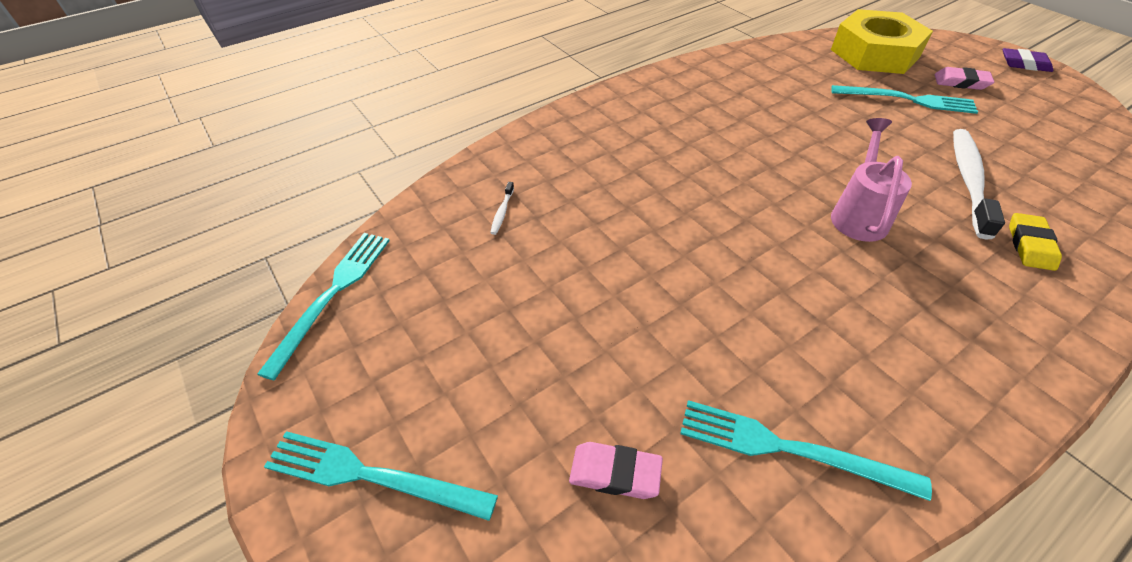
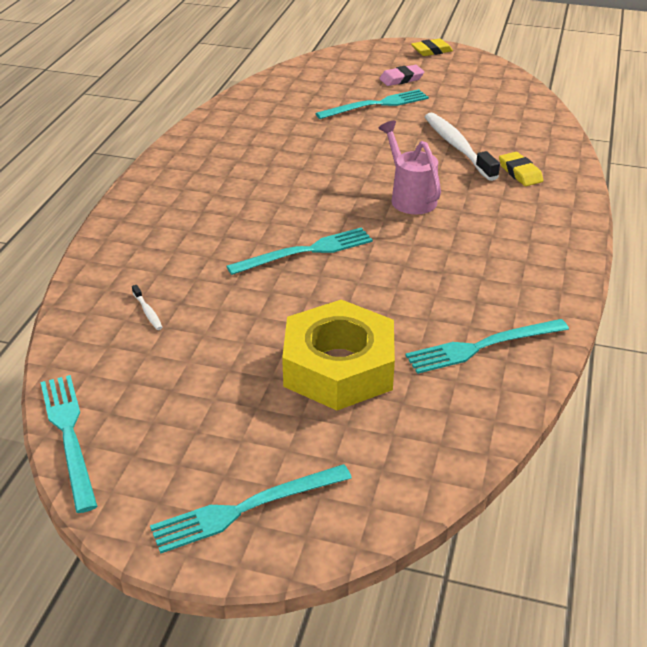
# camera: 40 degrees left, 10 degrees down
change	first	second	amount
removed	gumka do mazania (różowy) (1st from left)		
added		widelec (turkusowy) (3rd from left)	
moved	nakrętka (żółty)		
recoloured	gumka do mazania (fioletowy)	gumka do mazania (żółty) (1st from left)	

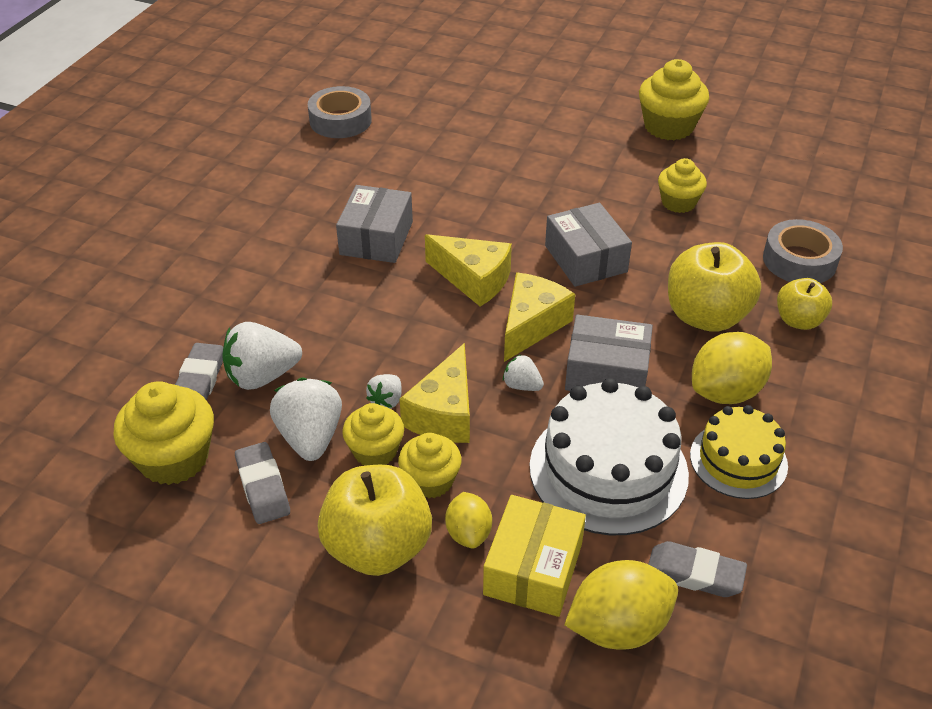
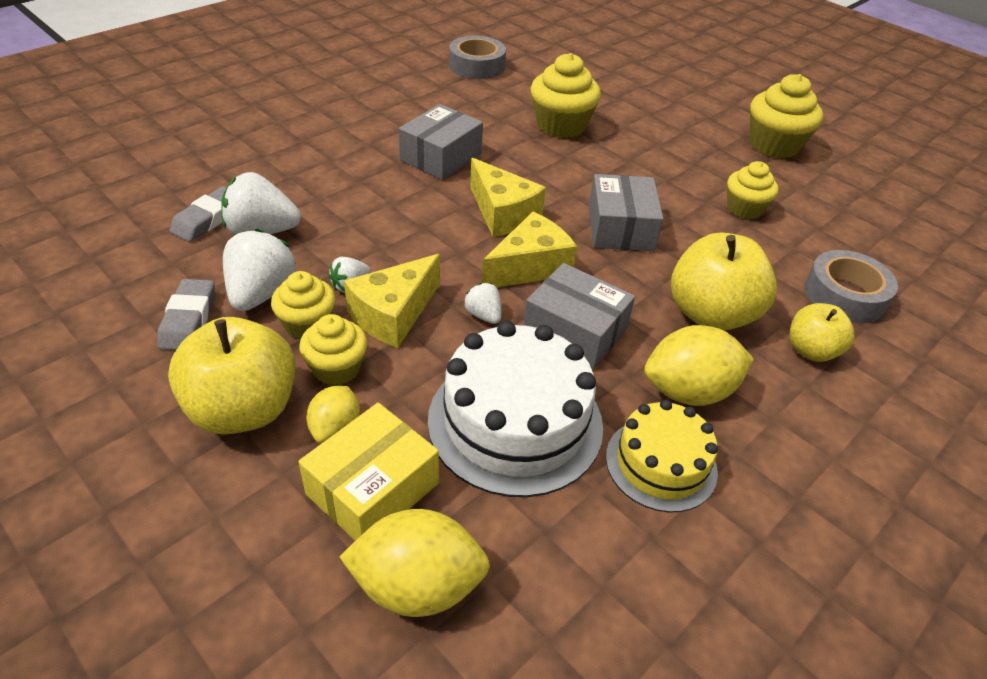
# camera: 20 degrees right, 0 degrees up
change	first	second	amount
removed	gumka do mazania (szary) (3rd from left)		
moved	muffinka (żółty) (1st from left in the first image)	muffinka (żółty) (3rd from left)	

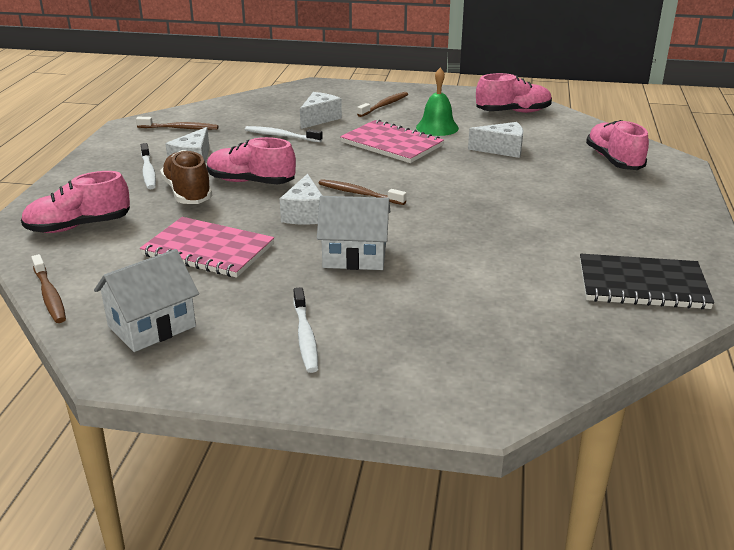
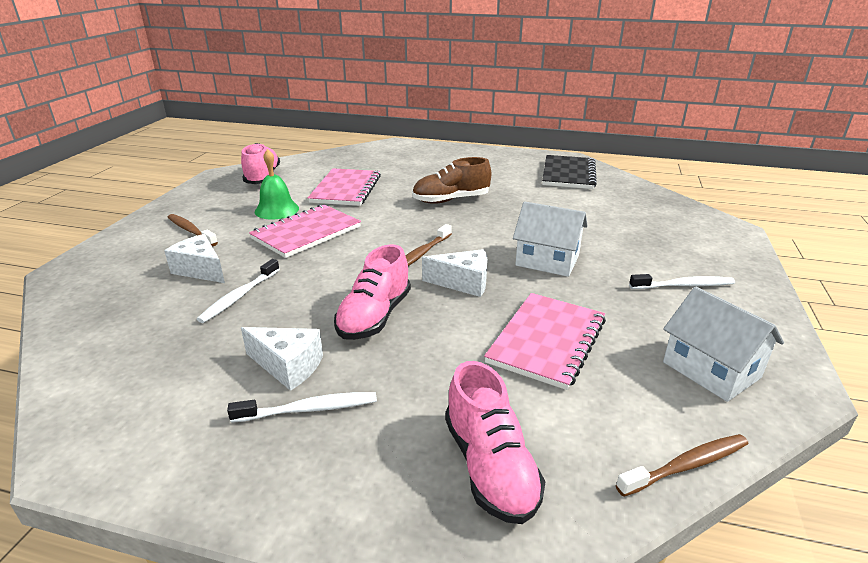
# camera: 85 degrees left, 0 degrees up
change	first	second	amount
removed	szczoteczka do zębów (brązowy) (2nd from left)		
removed	but (różowy) (4th from left)		
moved	but (brązowy)		
replaced	ser (biały) (4th from left)	zeszyt (różowy) (2nd from left)	
turned	domek (biały) (2nd from left in the first image)	domek (biały) (1st from left)	75 degrees counterclockwise

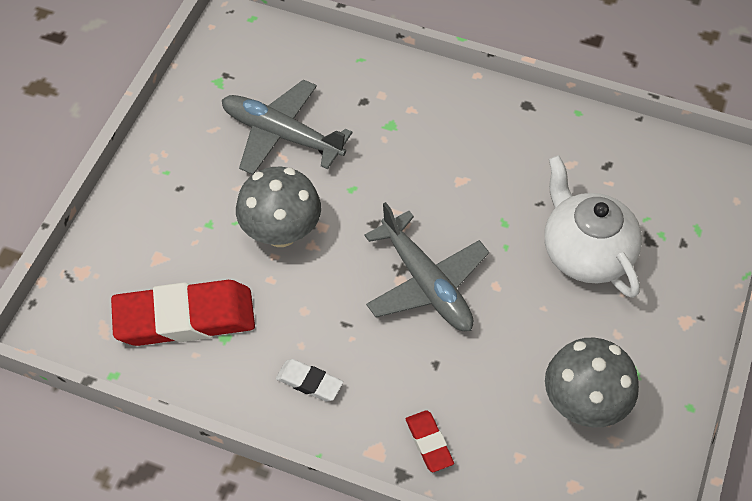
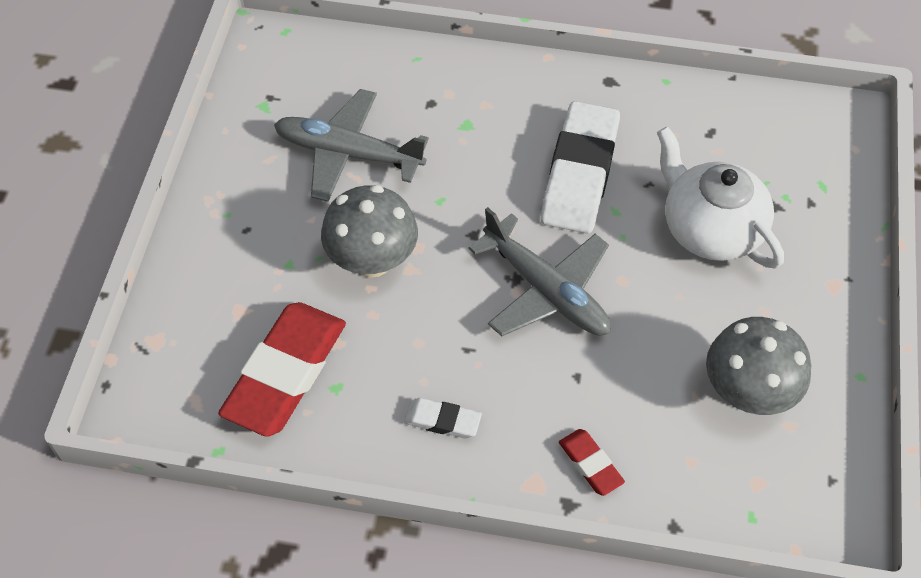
# camera: 10 degrees left, 0 degrees up
change	first	second	amount
added		gumka do mazania (biały) (2nd from left)	
turned	gumka do mazania (czerwony) (1st from left)		45 degrees counterclockwise

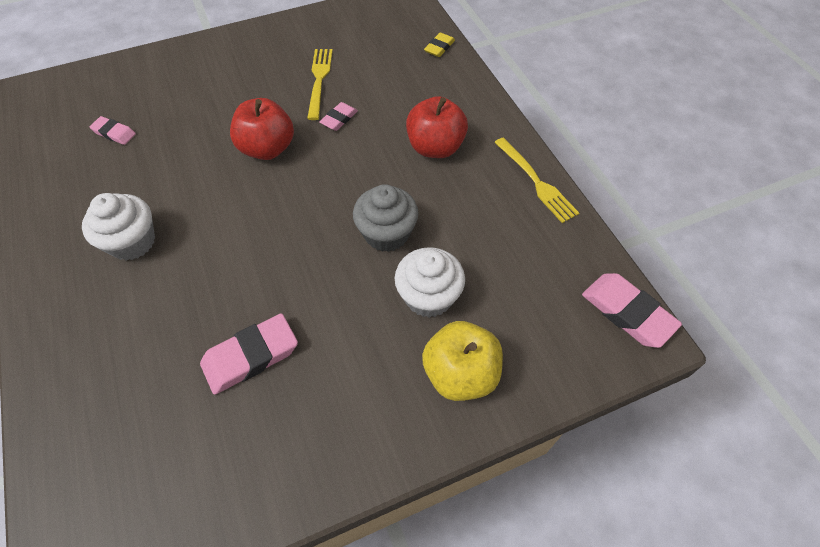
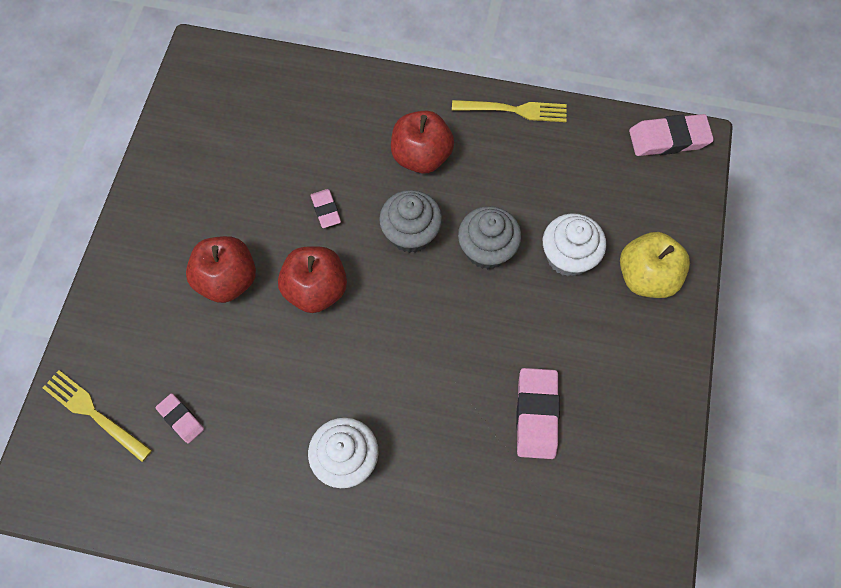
# camera: 55 degrees left, 10 degrees up
change	first	second	amount
removed	gumka do mazania (żółty)		
added		jabłko (czerwony) (1st from left)	
added		muffinka (szary) (1st from left)	
moved	widelec (żółty) (1st from left)		
turned	gumka do mazania (różowy) (1st from left)		75 degrees clockwise

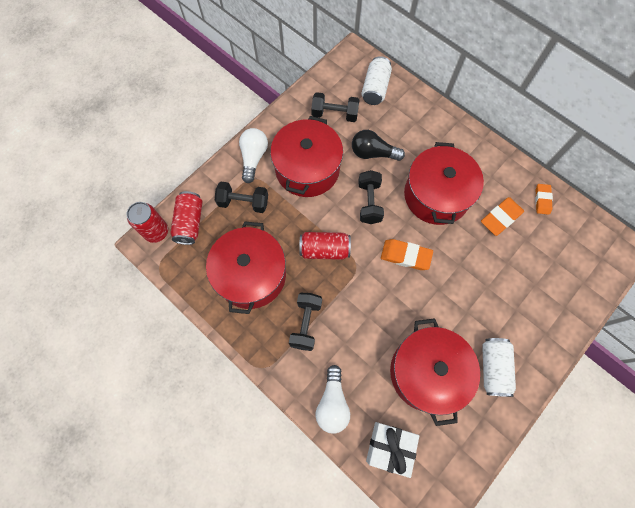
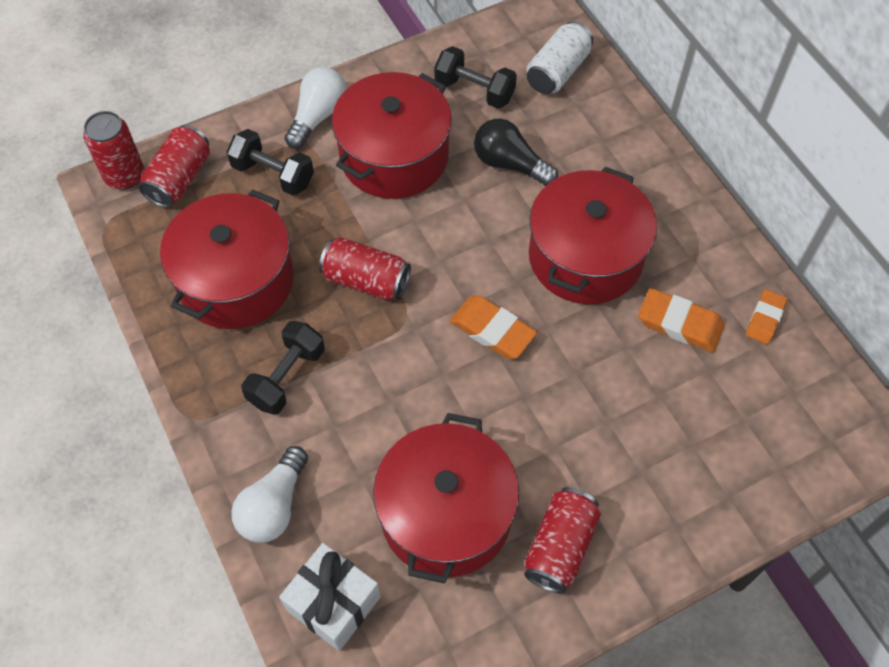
# camera: 20 degrees right, 10 degrees down
change	first	second	amount
removed	hantel (czarny) (4th from left)		
recoloured	puszka (biały) (2nd from left)	puszka (czerwony) (4th from left)	
turned	gumka do mazania (pomarańczowy) (2nd from left)		45 degrees clockwise

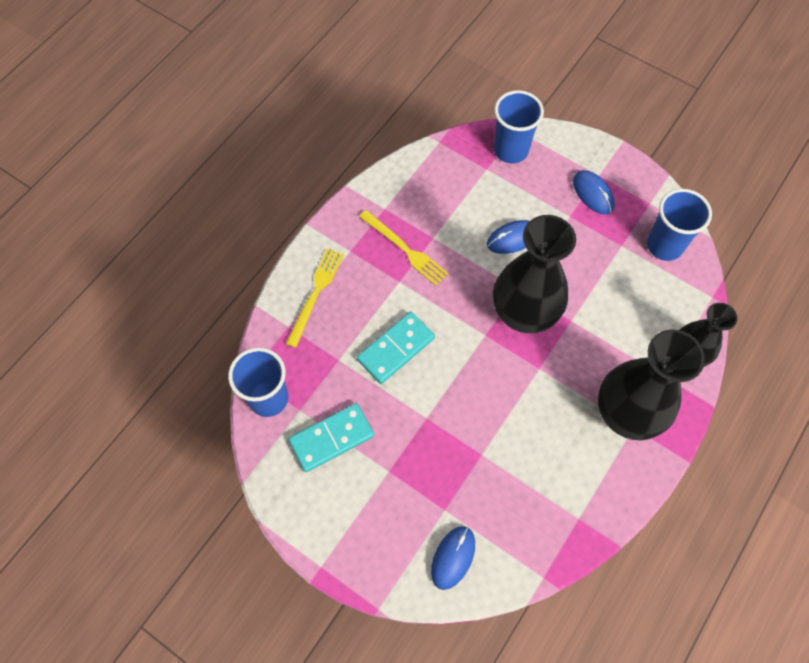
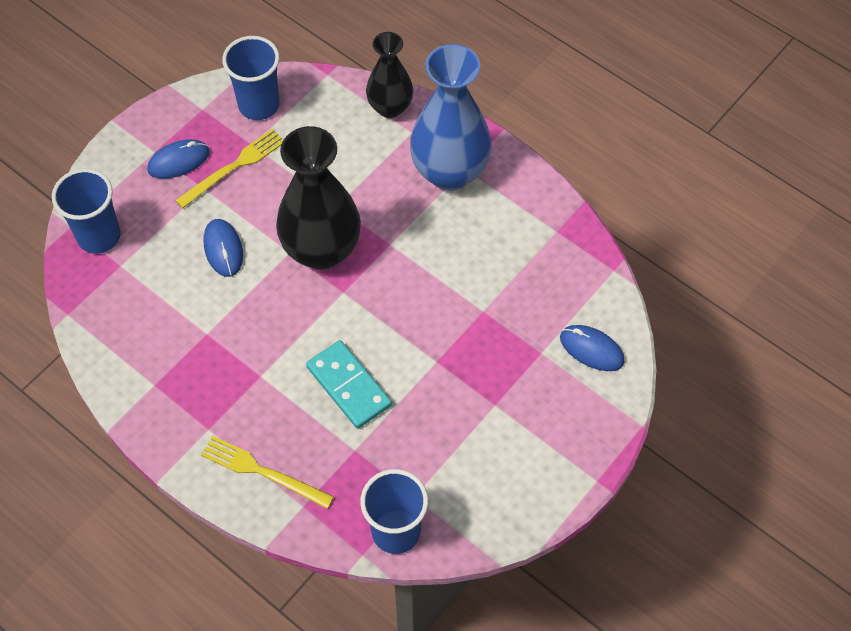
# camera: 85 degrees left, 5 degrees down
change	first	second	amount
removed	kostka domina (turkusowy) (1st from left)		
moved	widelec (żółty) (2nd from left in the first image)	widelec (żółty) (1st from left)	
recoloured	wazon (czarny) (2nd from left)	wazon (niebieski)	

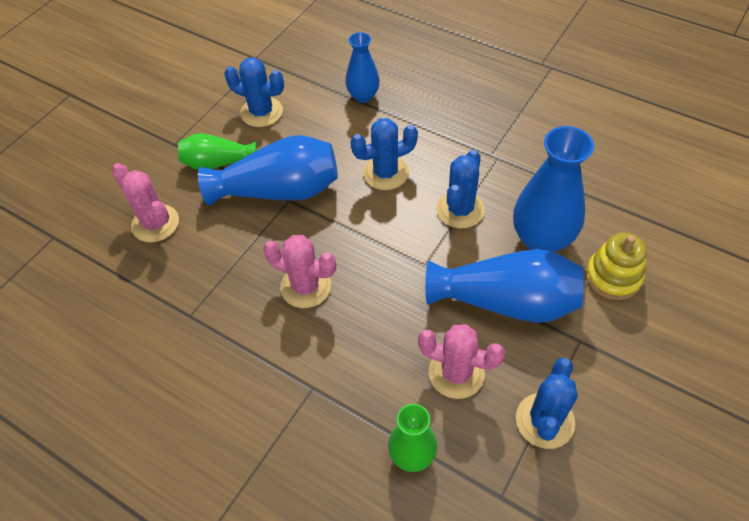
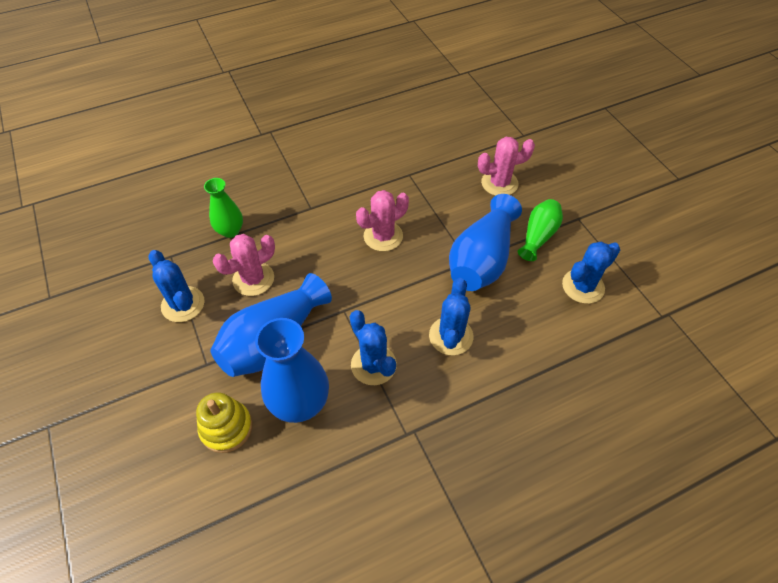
# camera: 120 degrees right, 0 degrees up
change	first	second	amount
removed	wazon (niebieski) (2nd from left)		

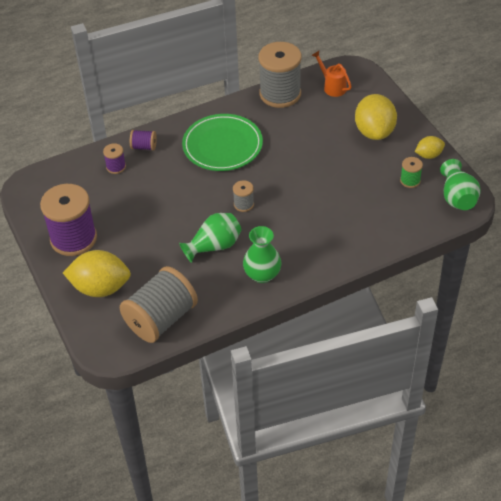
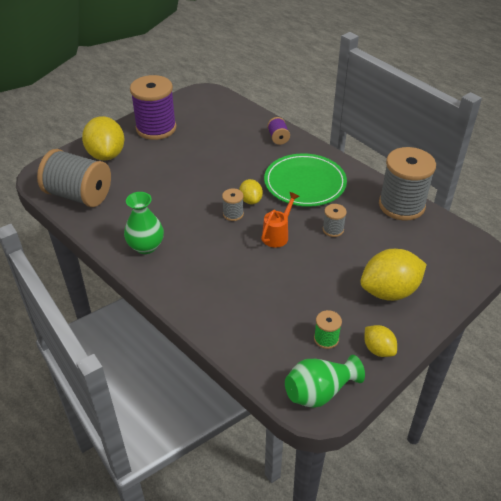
# camera: 70 degrees right, 5 degrees down
change	first	second	amount
removed	szpulka (fioletowy) (2nd from left)		
removed	wazon (zielony) (1st from left)		
added		cytryna (żółty) (2nd from left)	
added		szpulka (szary) (3rd from left)	
moved	konewka (pomarańczowy)		

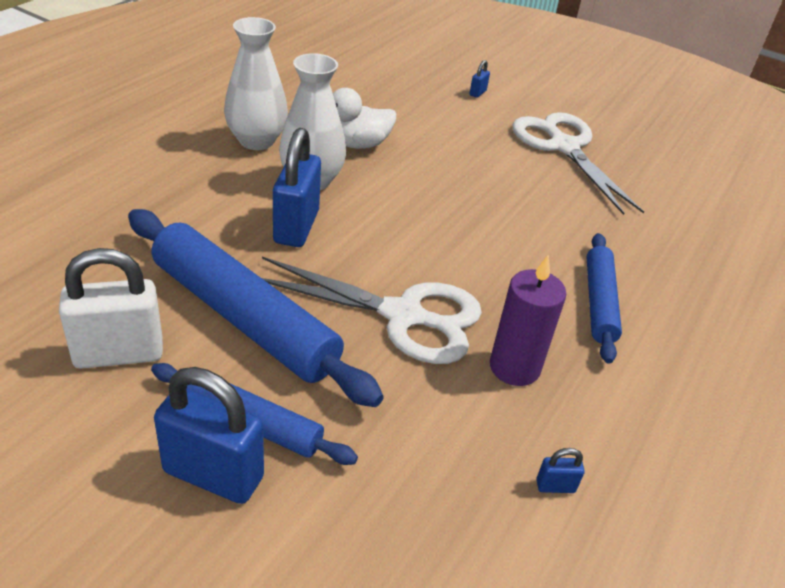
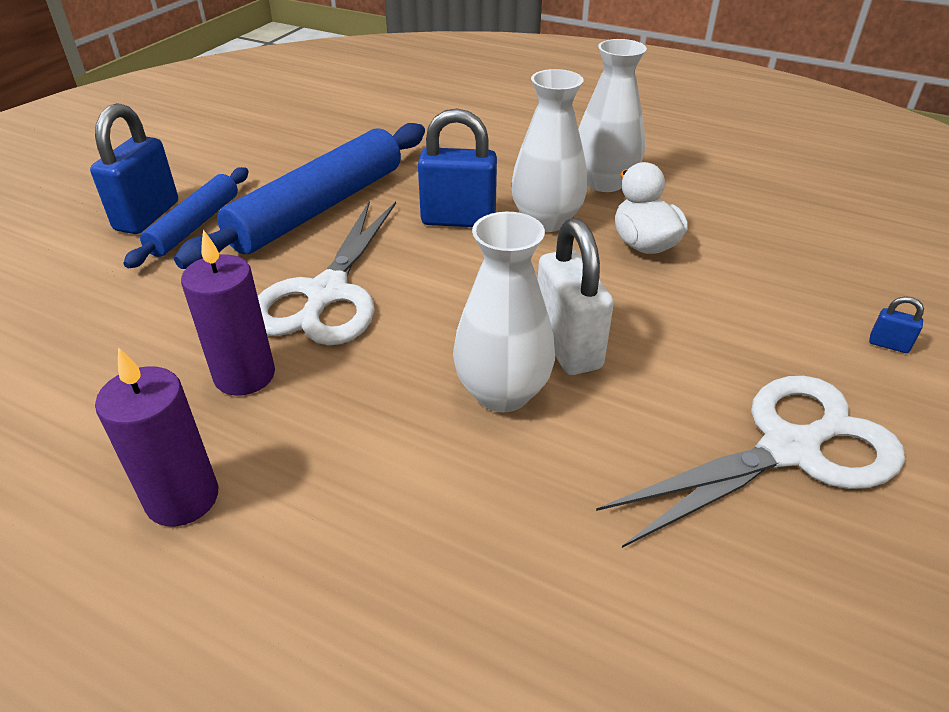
# camera: 90 degrees right, 0 degrees up
change	first	second	amount
removed	kłódka (niebieski) (4th from left)		
removed	wałek do ciasta (niebieski) (3rd from left)		
added		świeca (fioletowy) (1st from left)	
added		wazon (biały) (1st from left)	
moved	kłódka (biały)		

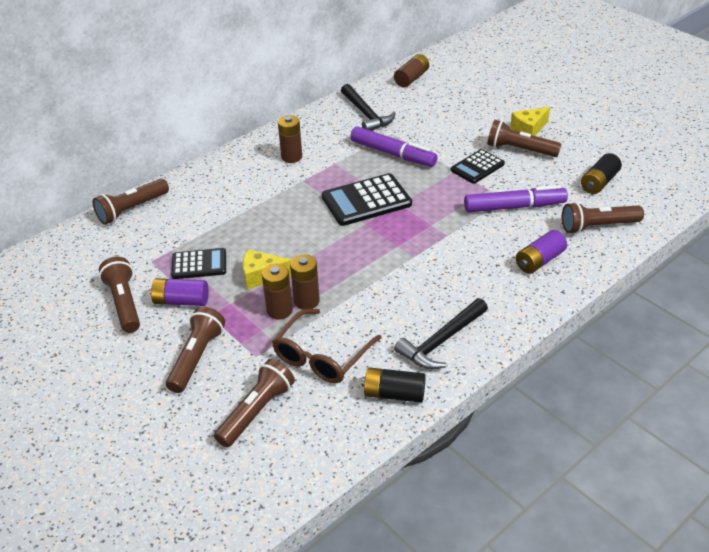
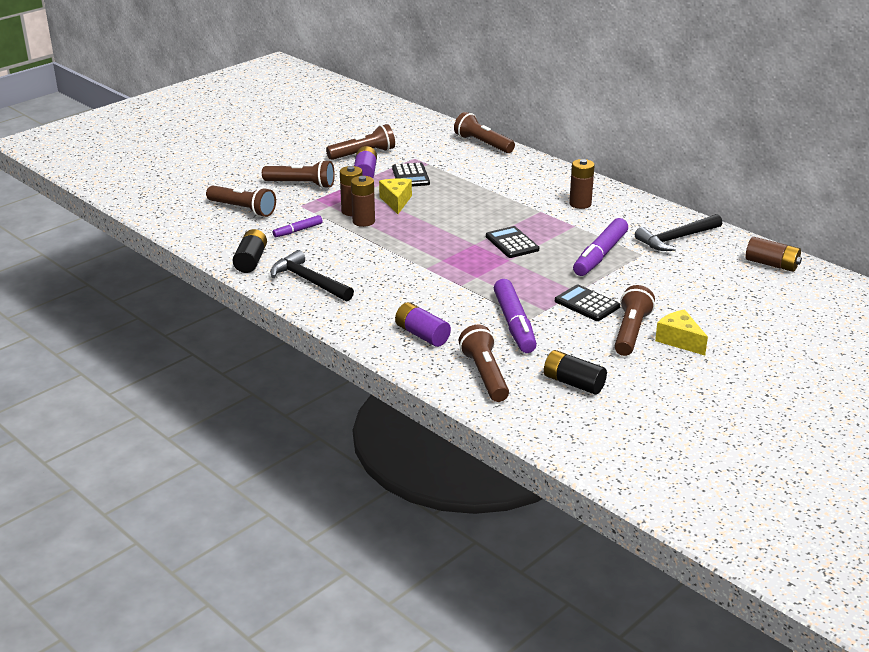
# camera: 85 degrees right, 10 degrees down
change	first	second	amount
replaced	okulary (brązowy)	flamaster (fioletowy) (1st from left)	
resized	kalkulator (czarny) (2nd from left)		x0.63

